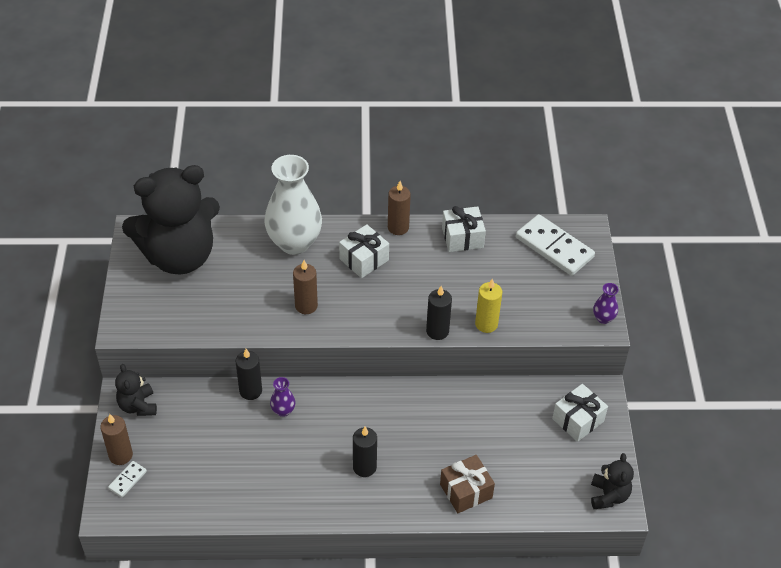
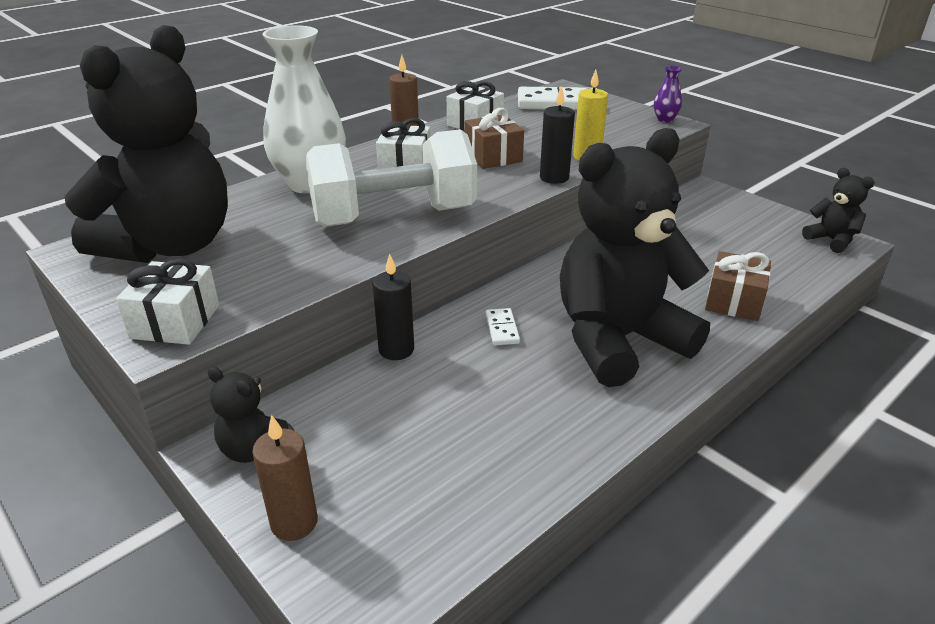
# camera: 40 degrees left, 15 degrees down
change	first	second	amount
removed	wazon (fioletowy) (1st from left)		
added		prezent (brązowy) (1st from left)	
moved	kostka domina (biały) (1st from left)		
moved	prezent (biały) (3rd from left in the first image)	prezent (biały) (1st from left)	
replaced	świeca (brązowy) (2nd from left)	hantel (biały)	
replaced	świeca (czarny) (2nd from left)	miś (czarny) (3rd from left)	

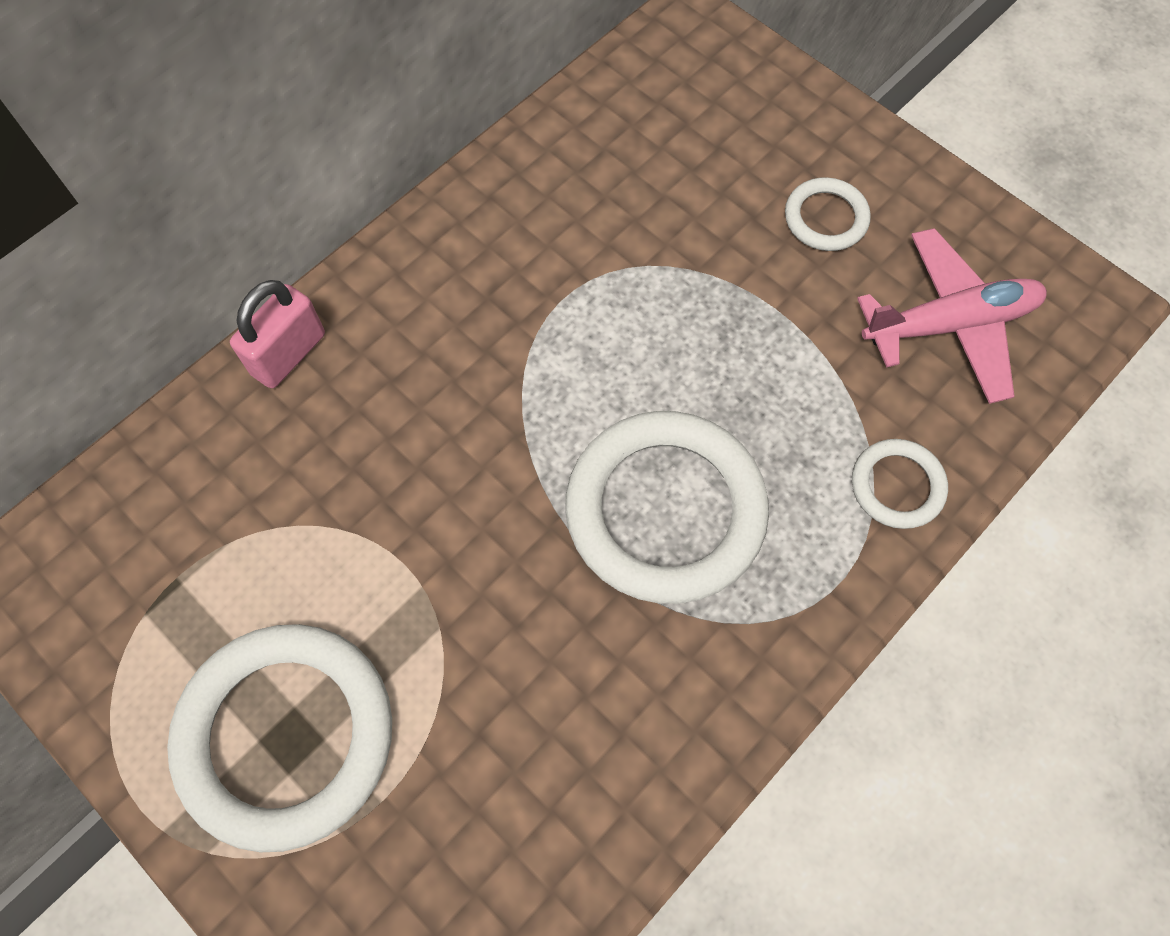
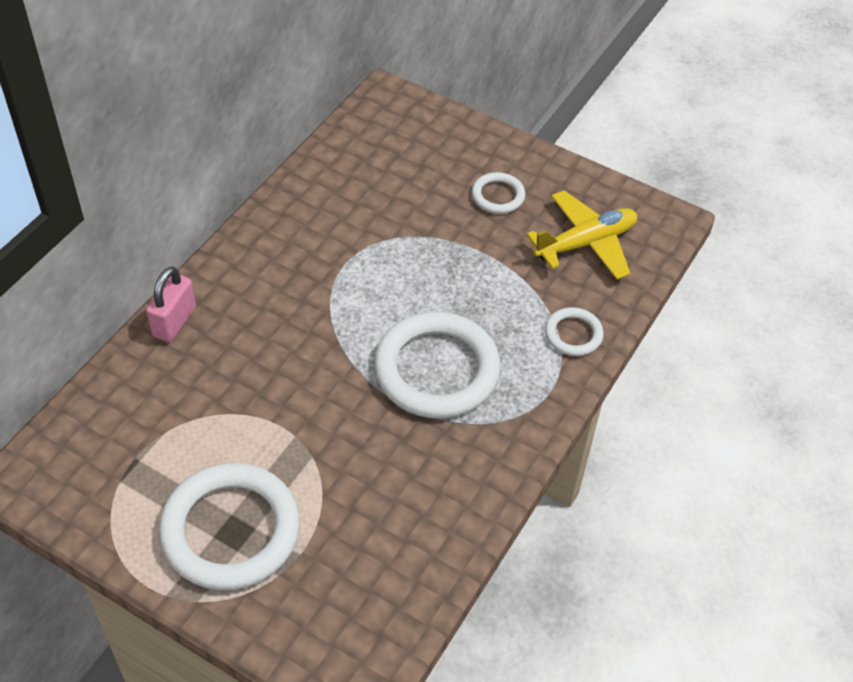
# camera: 15 degrees left, 15 degrees down
change	first	second	amount
recoloured	samolot (różowy)	samolot (żółty)	

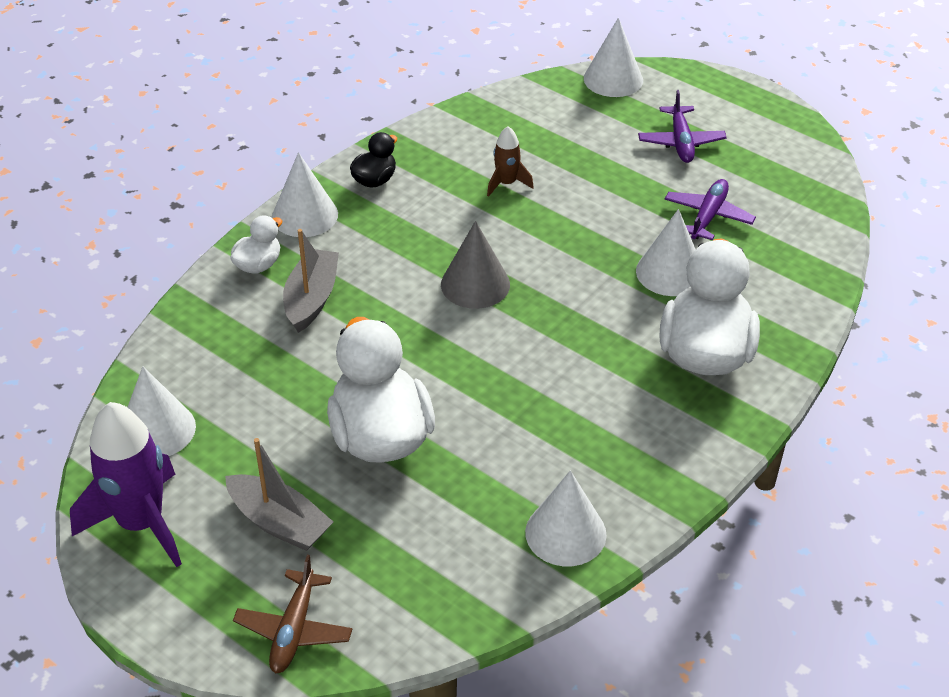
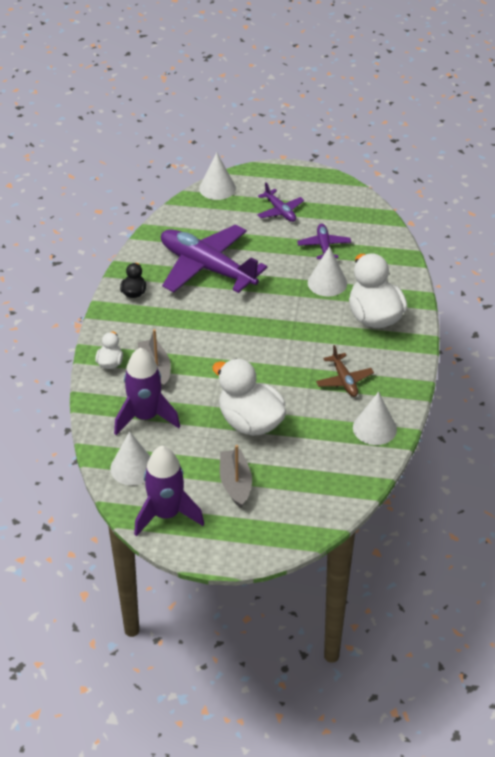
# camera: 30 degrees left, 0 degrees up
change	first	second	amount
removed	stożek (biały) (2nd from left)		
removed	stożek (szary)		
added		rakieta (fioletowy) (1st from left)	
moved	samolot (brązowy)		
replaced	rakieta (brązowy)	samolot (fioletowy) (1st from left)	
turned	łódka (szary) (1st from left in the first image)	łódka (szary) (2nd from left)	105 degrees counterclockwise

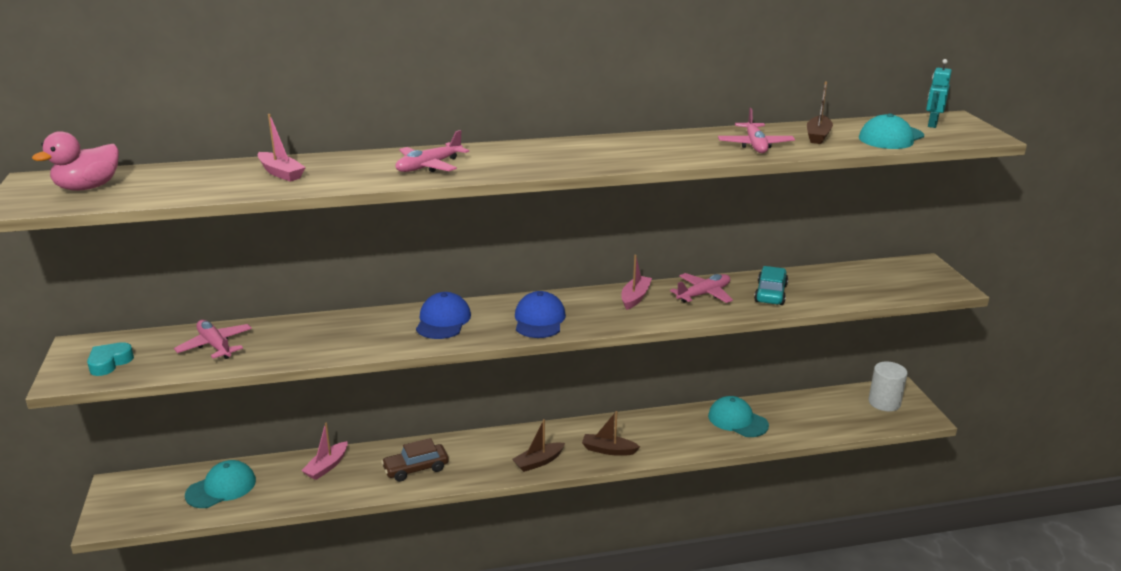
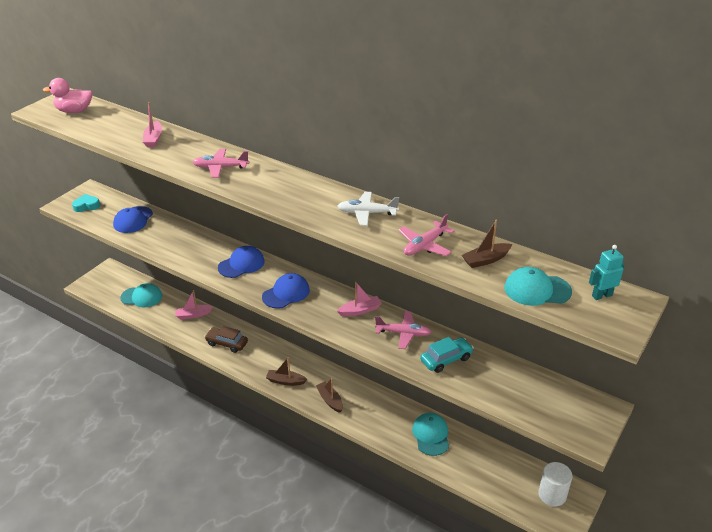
# camera: 45 degrees right, 10 degrees up
change	first	second	amount
added		samolot (biały)	
replaced	samolot (różowy) (1st from left)	czapka (niebieski) (1st from left)	

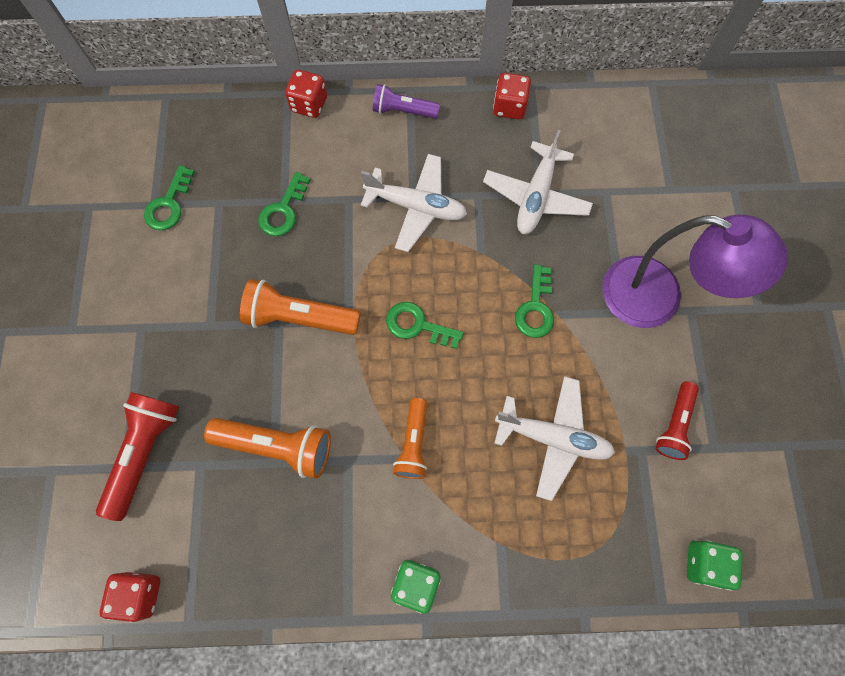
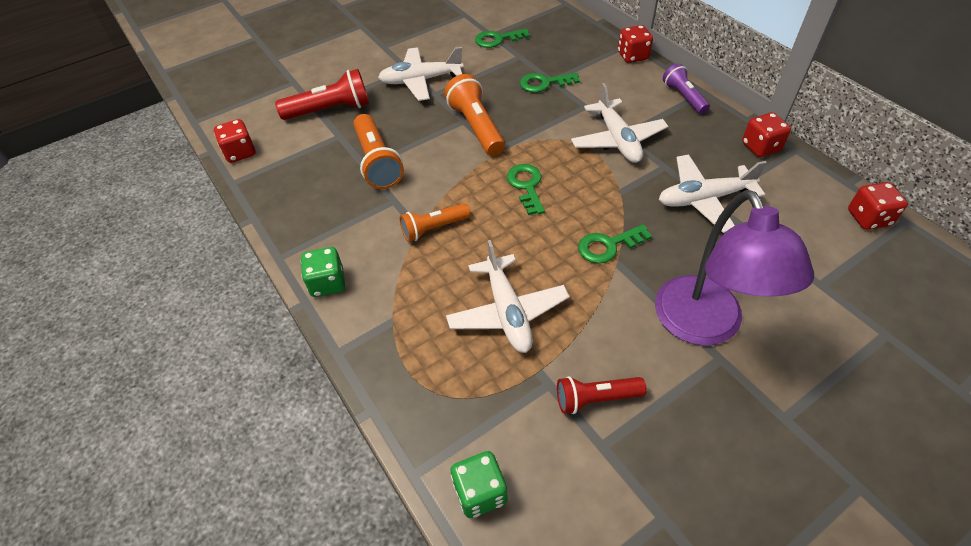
# camera: 60 degrees right, 20 degrees down
change	first	second	amount
added		samolot (biały) (1st from left)	
added		kostka do gry (czerwony) (4th from left)	

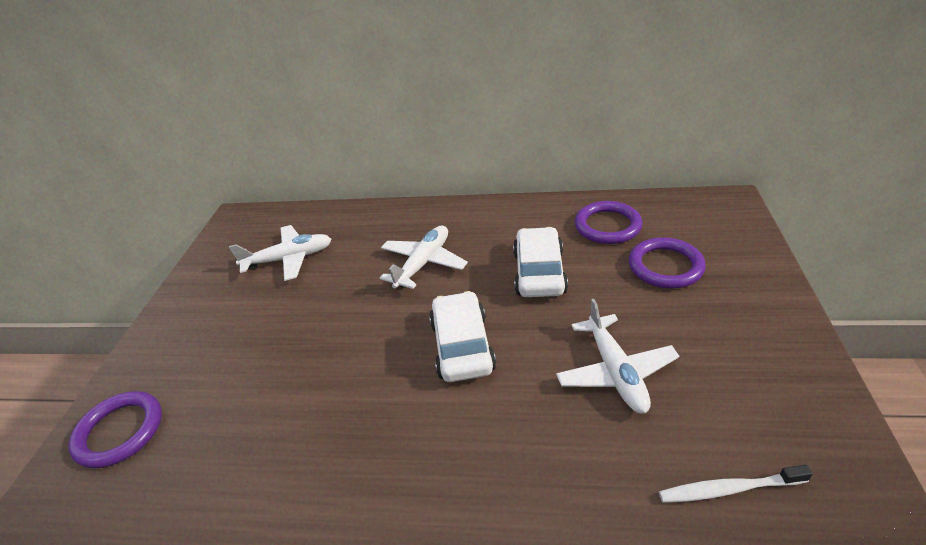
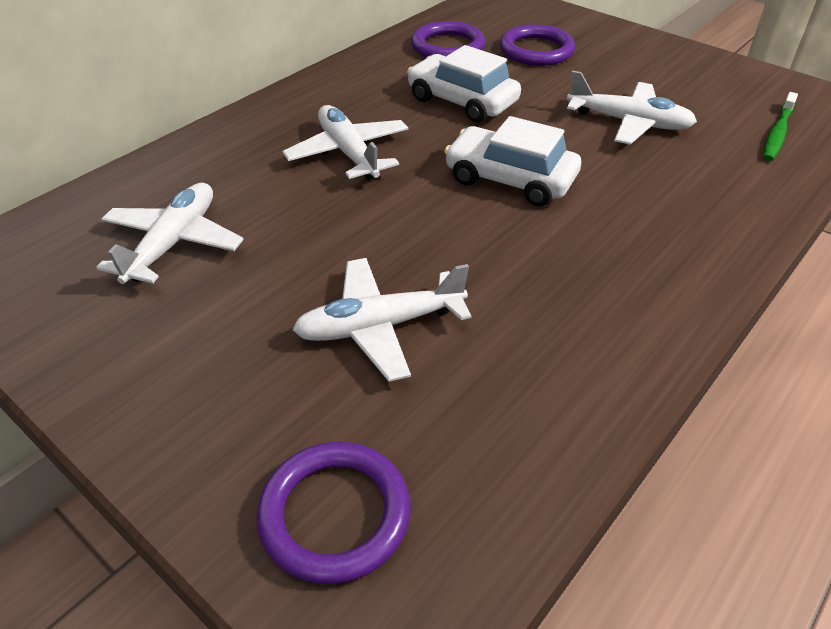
# camera: 60 degrees left, 5 degrees up
change	first	second	amount
added		samolot (biały) (3rd from left)	
recoloured	szczoteczka do zębów (biały)	szczoteczka do zębów (zielony)	

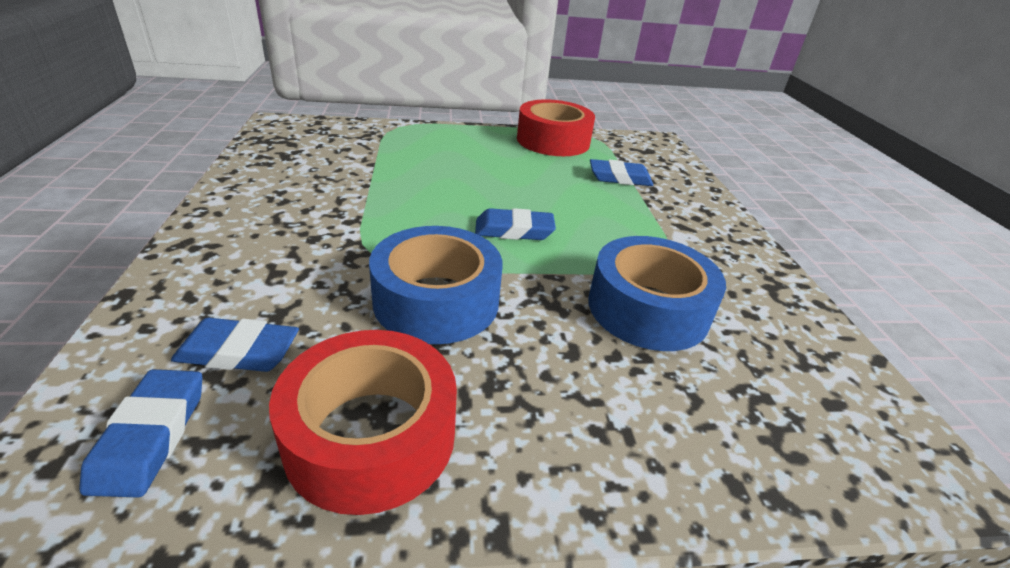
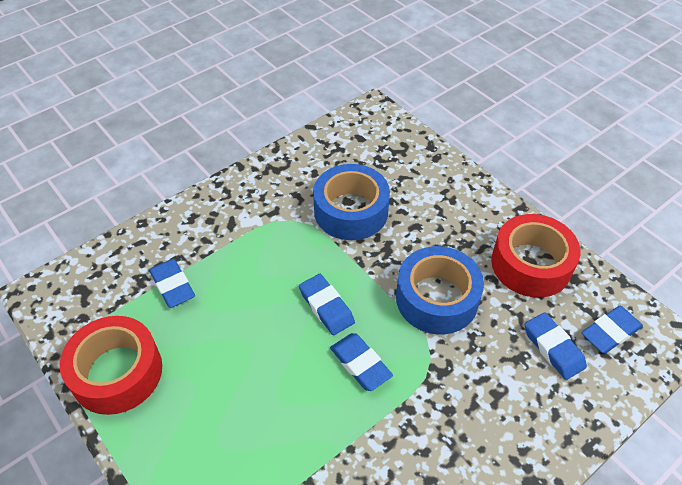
# camera: 120 degrees left, 15 degrees up
change	first	second	amount
added		gumka do mazania (niebieski) (3rd from left)	

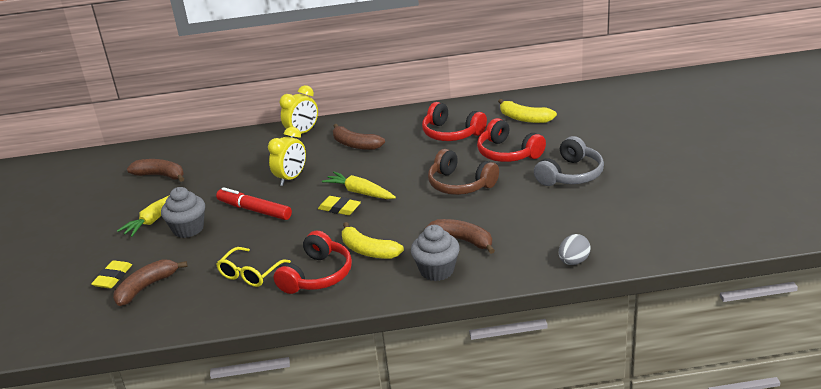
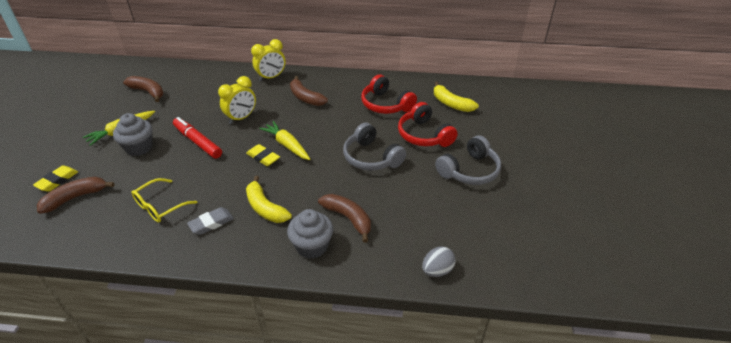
# camera: 10 degrees right, 10 degrees up
change	first	second	amount
replaced	słuchawki (czerwony) (1st from left)	gumka do mazania (szary)	
recoloured	słuchawki (brązowy)	słuchawki (szary) (1st from left)	

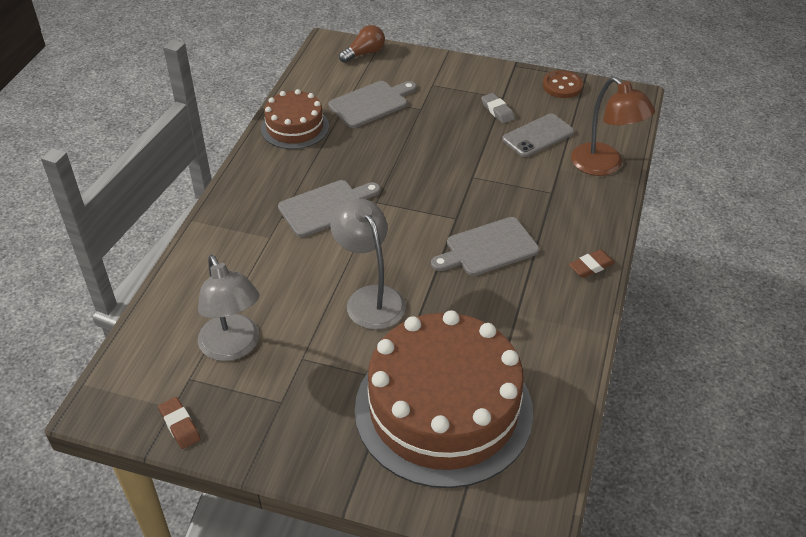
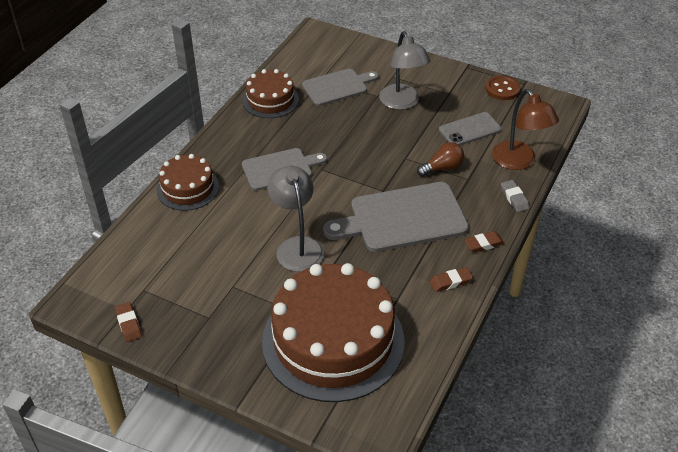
# camera: 10 degrees right, 0 degrees up
change	first	second	amount
added		tort (brązowy) (1st from left)	
added		gumka do mazania (brązowy) (2nd from left)	
moved	lampka (szary) (1st from left in the first image)	lampka (szary) (2nd from left)	
moved	żarówka (brązowy)		
moved	gumka do mazania (szary)		
resized	deska do krojenia (szary) (3rd from left)		x1.58

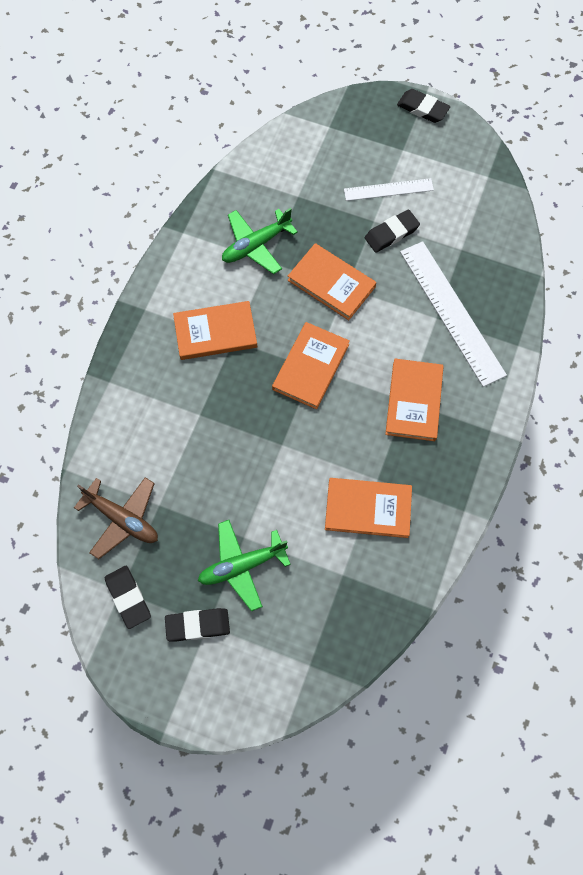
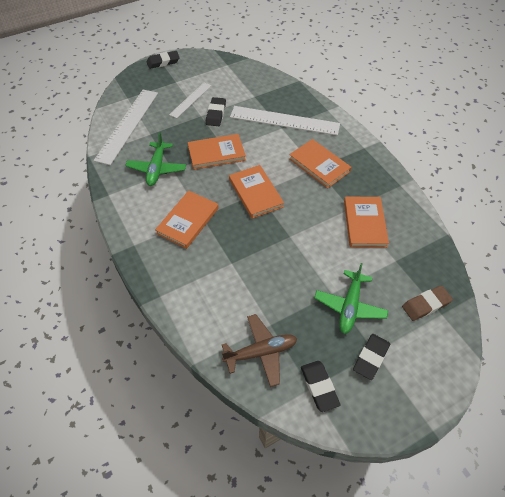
# camera: 50 degrees left, 15 degrees down
change	first	second	amount
added		linijka (biały) (1st from left)	
added		gumka do mazania (brązowy)	
turned	gumka do mazania (czarny) (1st from left in the first image)	gumka do mazania (czarny) (3rd from left)	60 degrees clockwise
turned	książka (pomarańczowy) (4th from left in the first image)	książka (pomarańczowy) (5th from left)	45 degrees counterclockwise

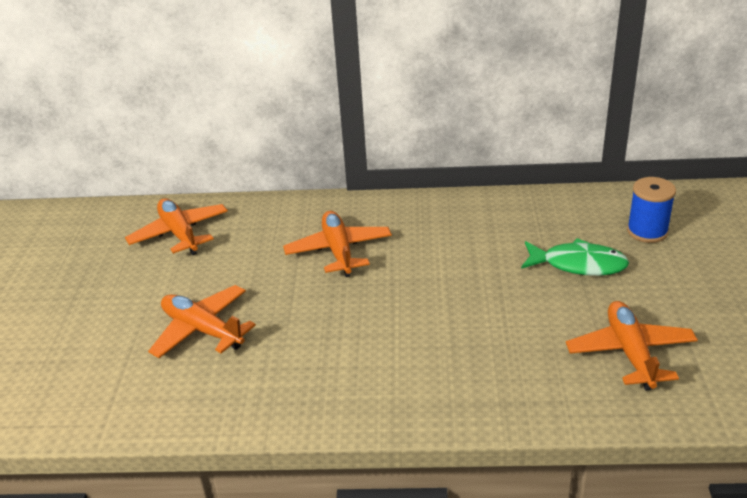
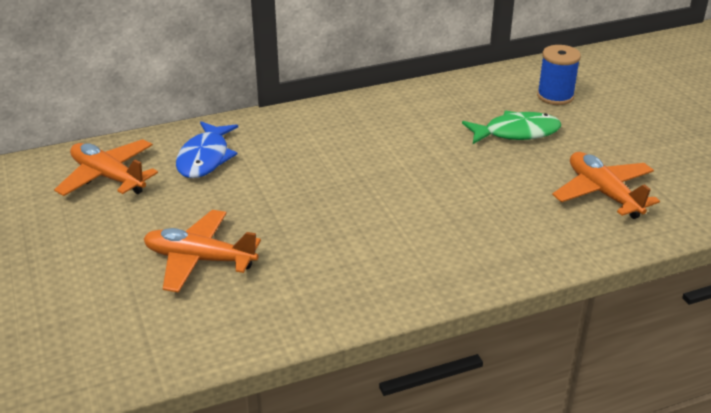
# camera: 25 degrees left, 0 degrees up
change	first	second	amount
removed	samolot (pomarańczowy) (3rd from left)		
added		ryba (niebieski)	

